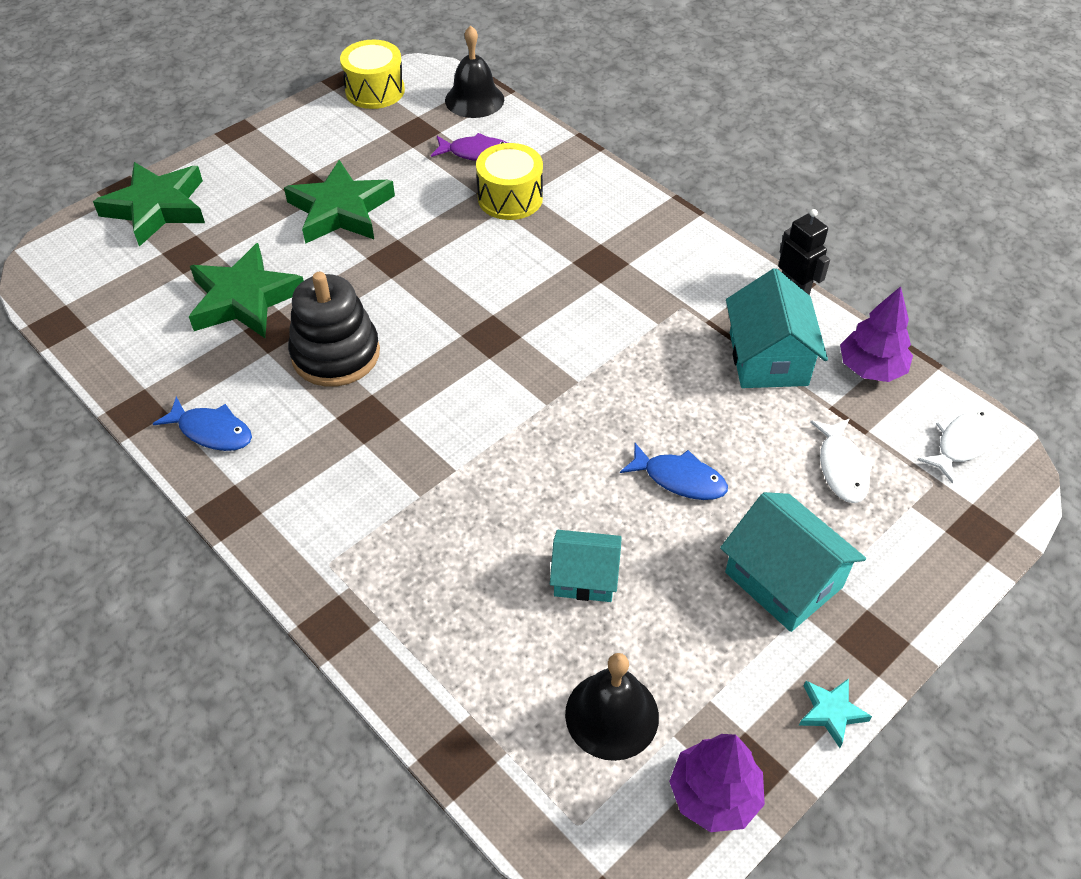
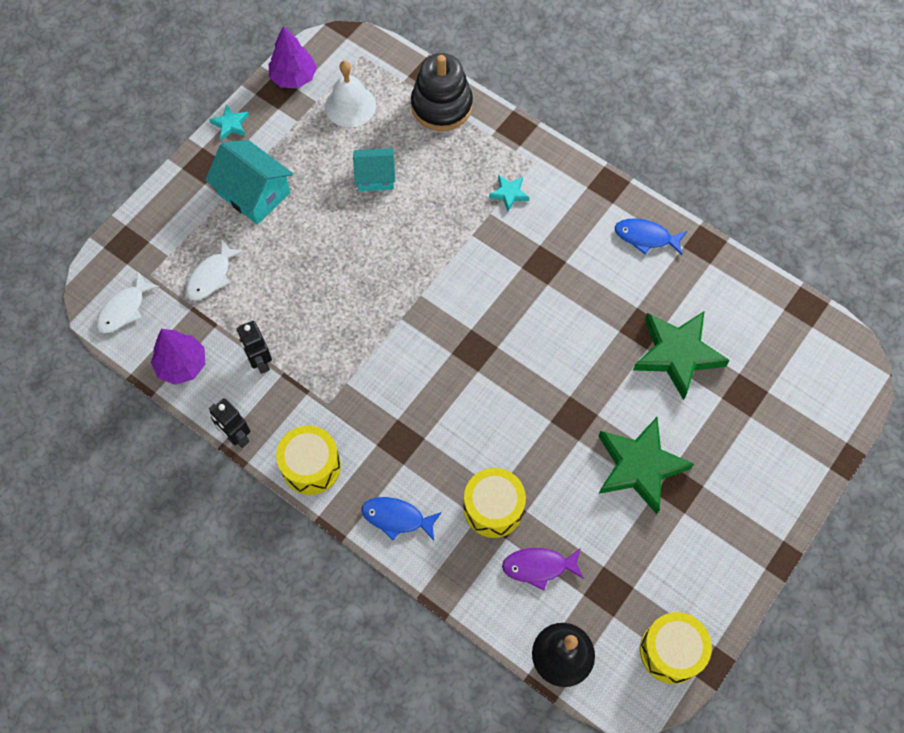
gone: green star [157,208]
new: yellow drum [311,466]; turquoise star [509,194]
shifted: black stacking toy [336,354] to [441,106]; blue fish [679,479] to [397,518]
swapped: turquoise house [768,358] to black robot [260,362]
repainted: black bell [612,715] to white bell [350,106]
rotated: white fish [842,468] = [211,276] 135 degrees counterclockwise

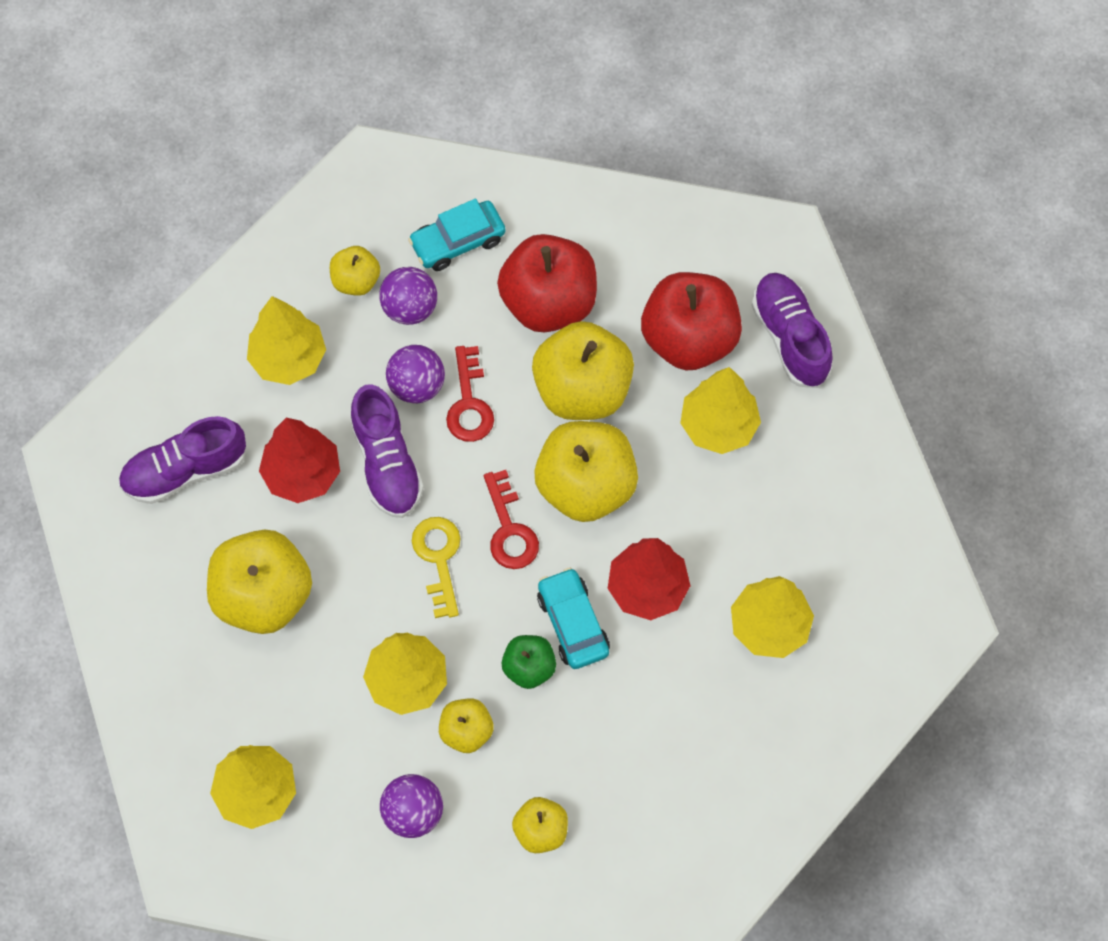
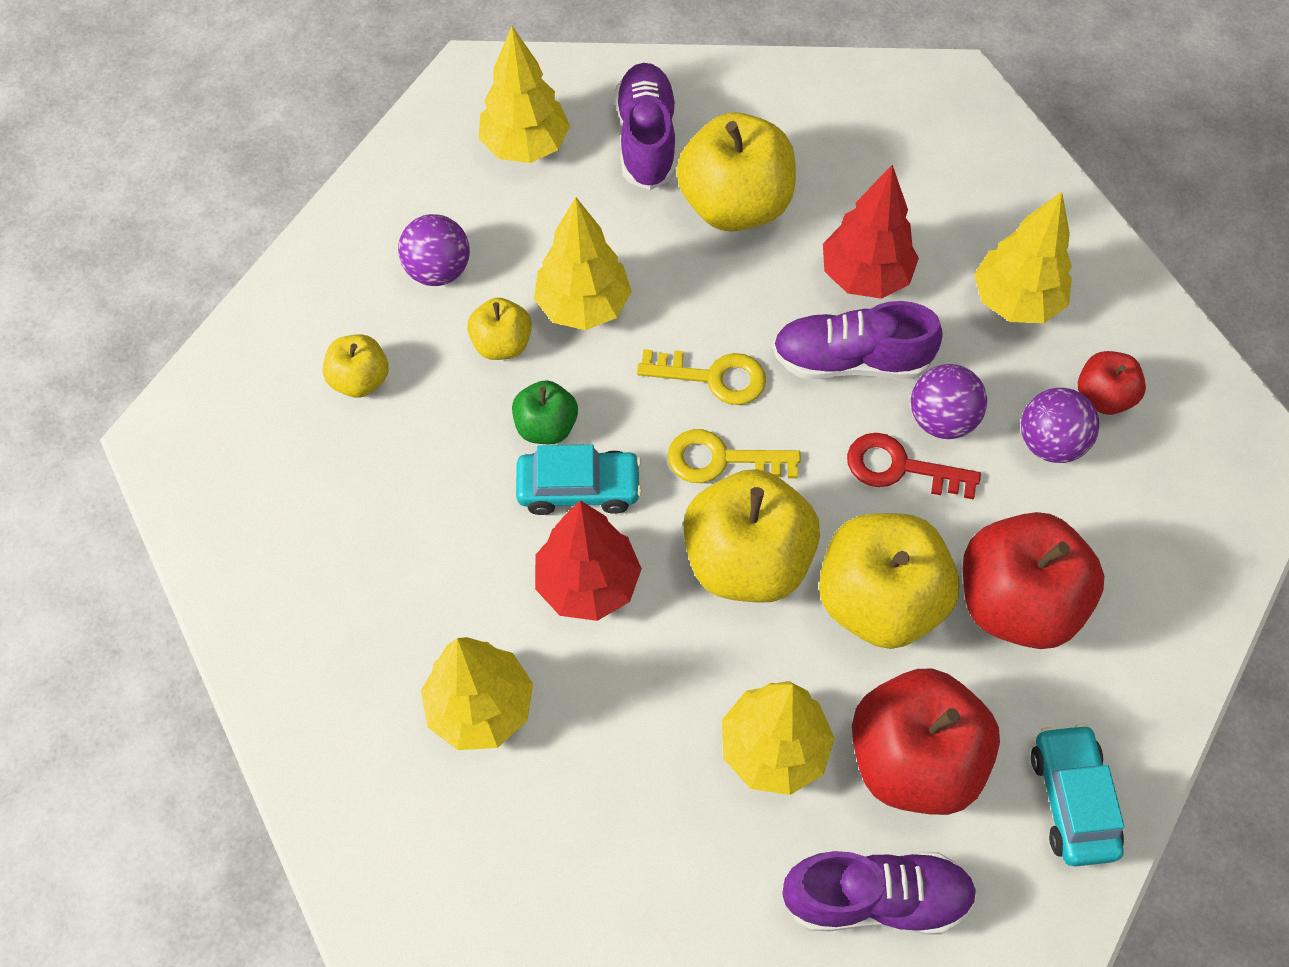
shifted: purple shoe [185,470] to [646,139]; turquoise car [458,241] to [1072,800]
repainted: yellow apple [356,280] to red apple [1103,396]; red key [509,529] to yellow key [721,460]

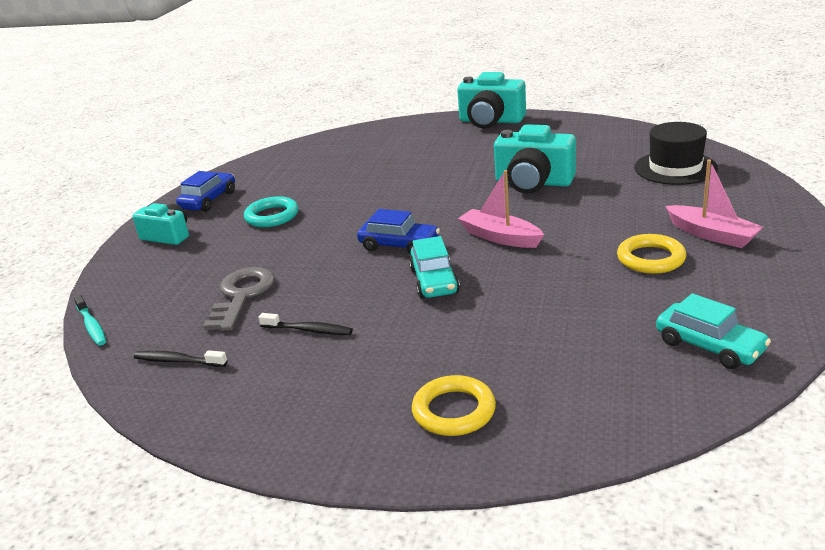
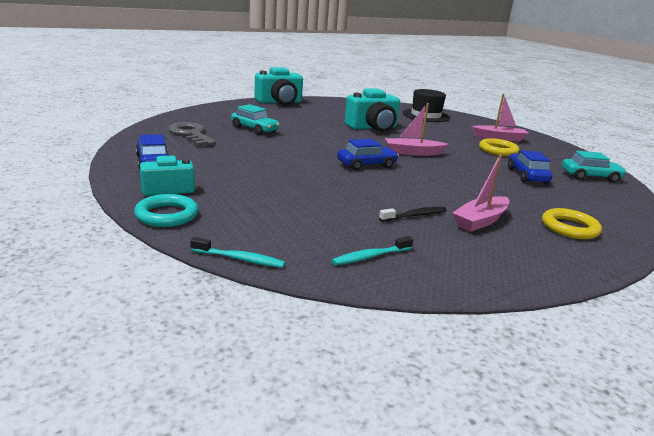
new: pink boat [480,221]; blue car [527,176]
shifted: grey key [242,296] to [191,134]; turquoise ring [272,216] to [167,215]; turquoise car [434,281] to [254,129]
repainted: black toothbrush [178,361] to turquoise toothbrush [370,256]

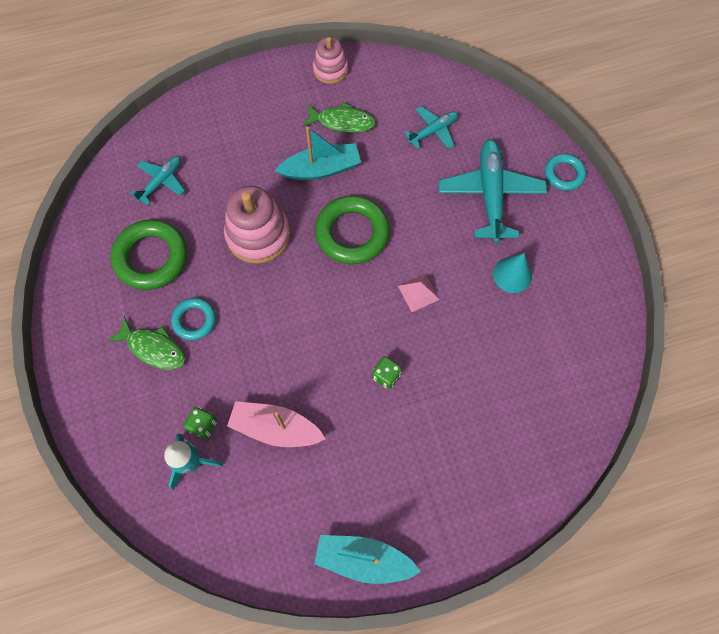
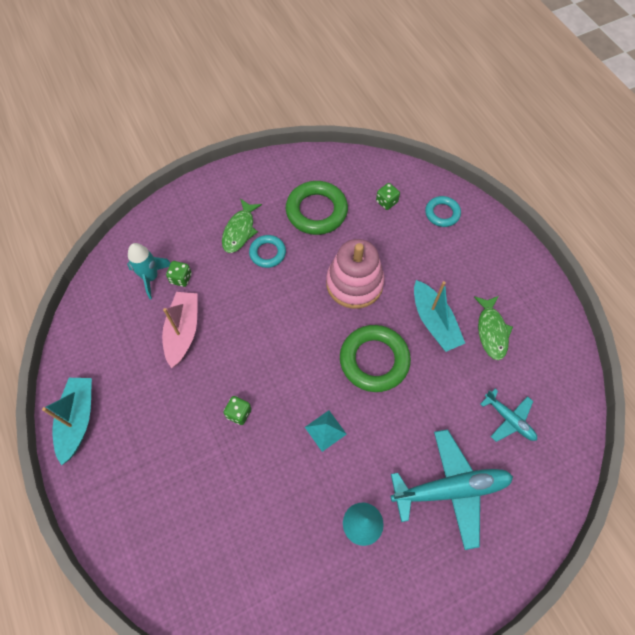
gone: pink stacking toy [330,69]
shifted: turquoise ring [564,174] to [442,213]
swapped: turquoise plane [161,182] to green dice [386,202]
repainted: pink pyramid [418,292] to turquoise pyramid [325,430]

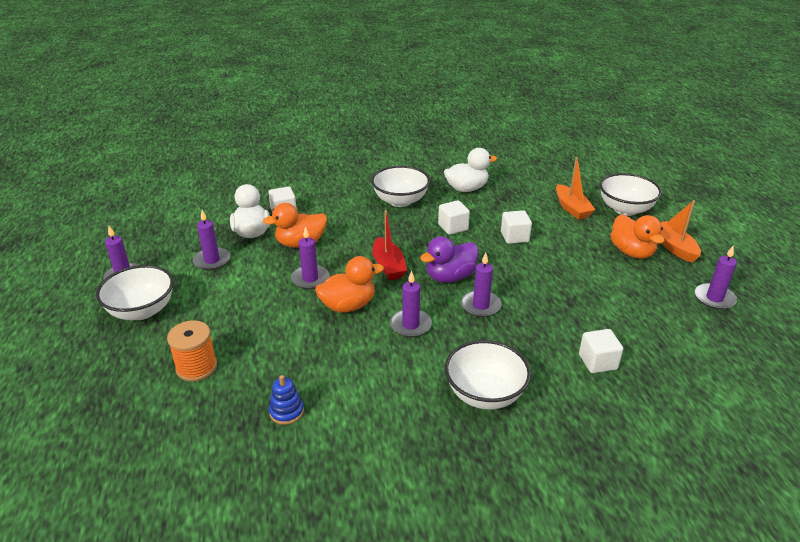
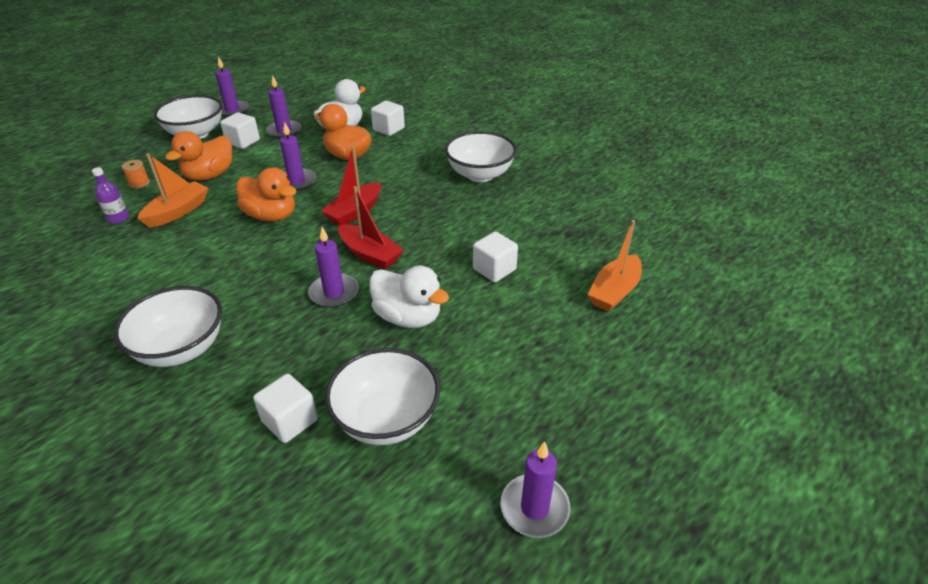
gone: blue stacking toy [286,411]; purple candle [410,325]
new: purple bottle [118,218]
shifted: white cube [453,227] to [243,142]; white duck [466,188] to [408,317]; white bowl [625,209] to [386,419]; orange duck [631,252] to [210,175]; orange boat [674,247] to [178,212]
swapped: purple duck [450,277] to red boat [370,254]
scaled: orange spool [196,367] = [139,183] x0.54

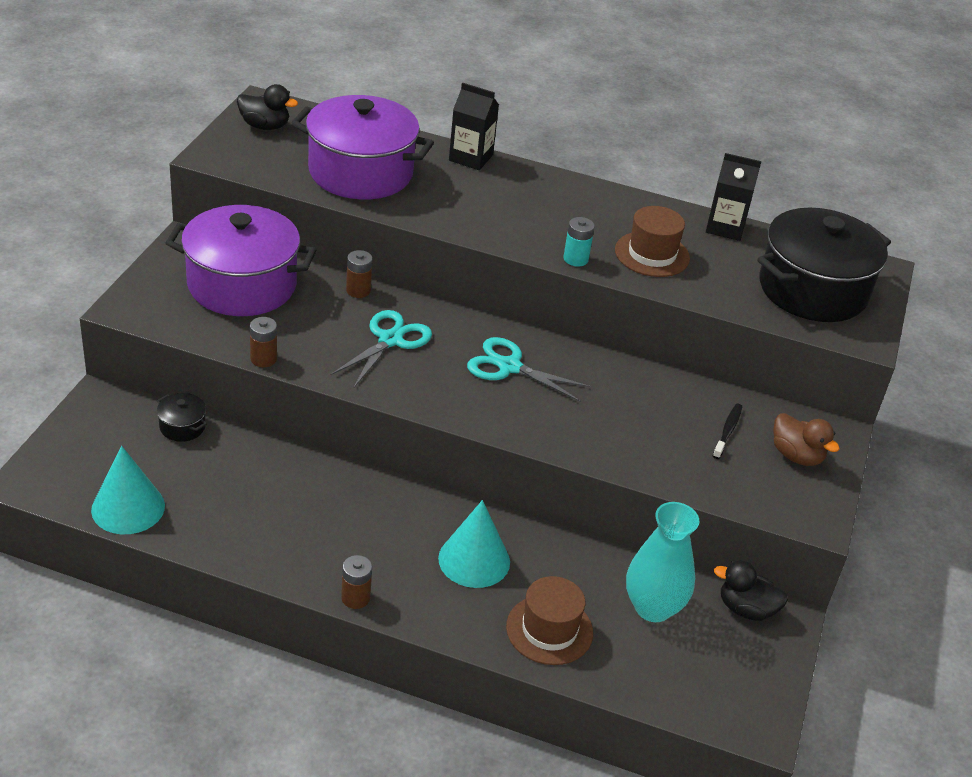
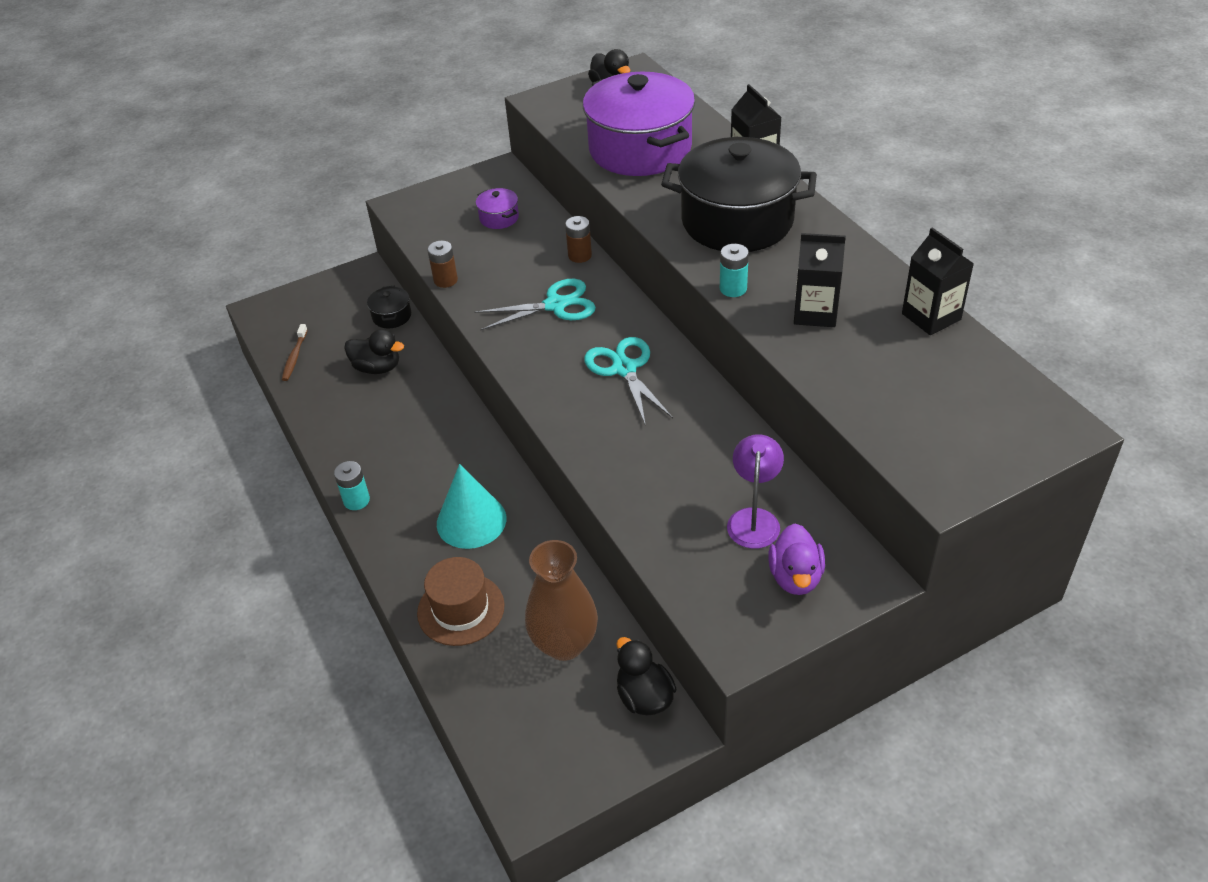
new: black duck [377,368]
shifted: black pot [812,290] to [737,221]
swapped: turquoise cone [128,507] to brown toothbrush [295,357]; brown hat [652,254] to black carton [815,313]; black toothbrush [727,431] to purple lamp [754,519]
repainted: brown battery [355,598] to turquoise battery [356,500]; turquoise vase [653,607] to brown vase [564,644]; brown duck [796,456] to purple duck [795,577]
scaled: purple pot [242,285] = [499,218] x0.40

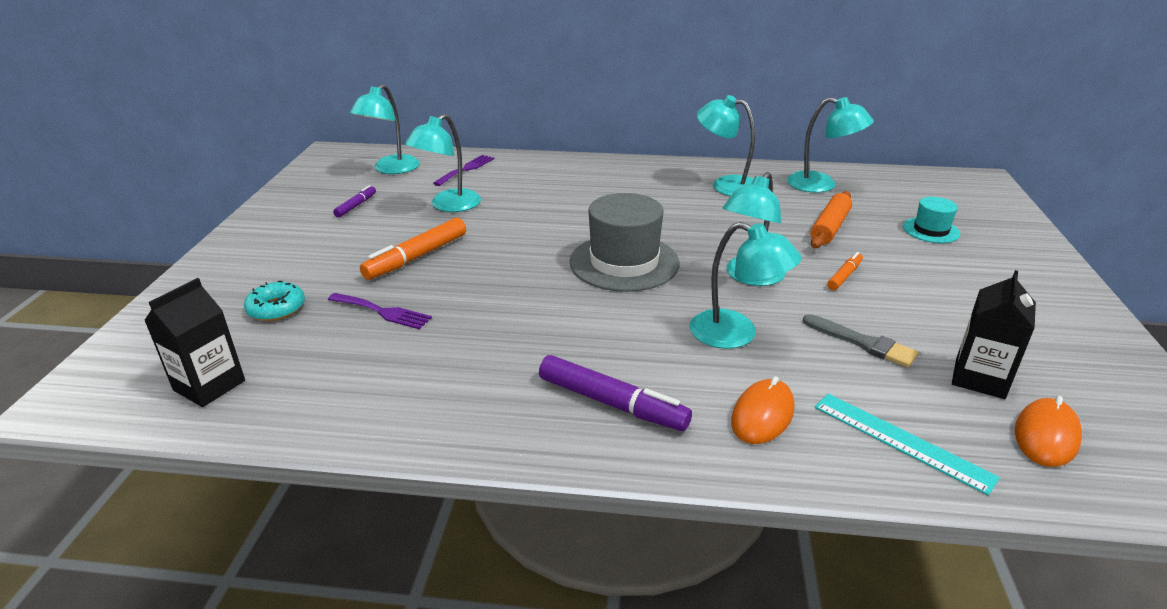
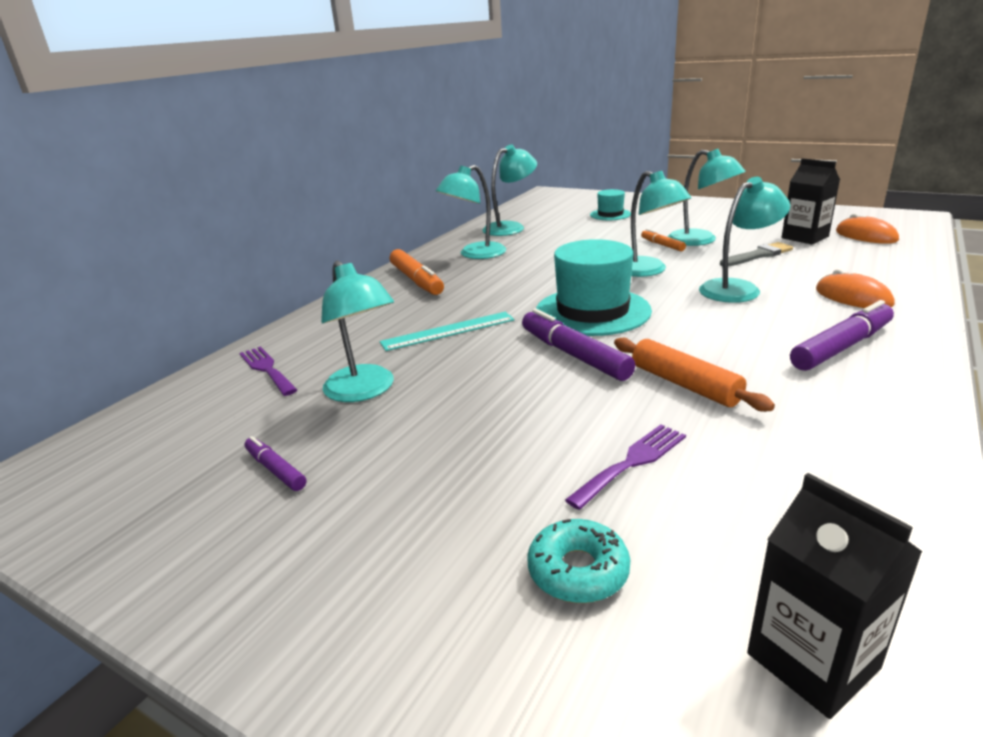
new: purple marker [574,355]
shifted: turquoise lamp [391,169] to [701,240]; orange marker [417,257] to [416,280]; orange rolling pin [830,227] to [685,384]; turquoise ruler [901,441] to [448,331]
repainted: grey hat [624,262] to turquoise hat [592,311]

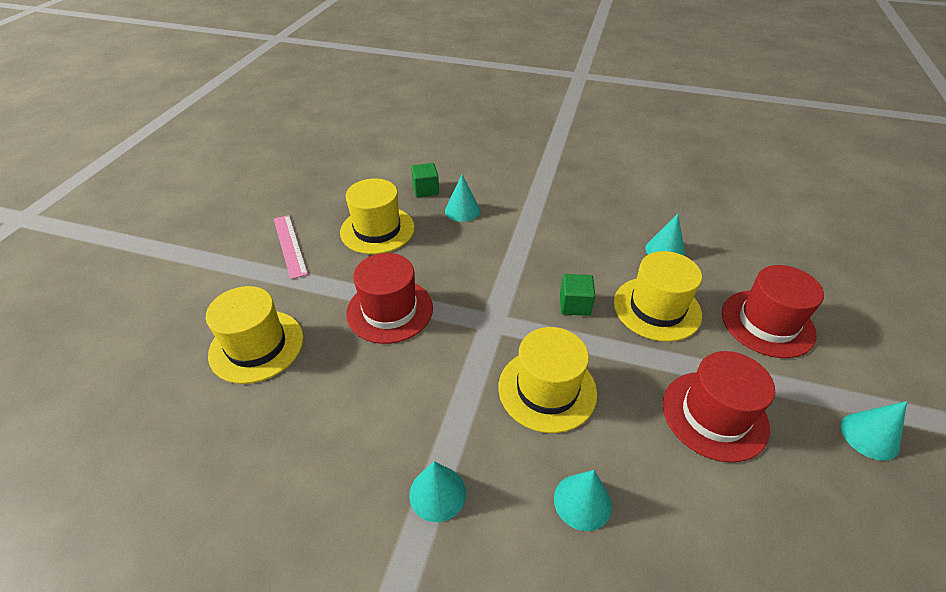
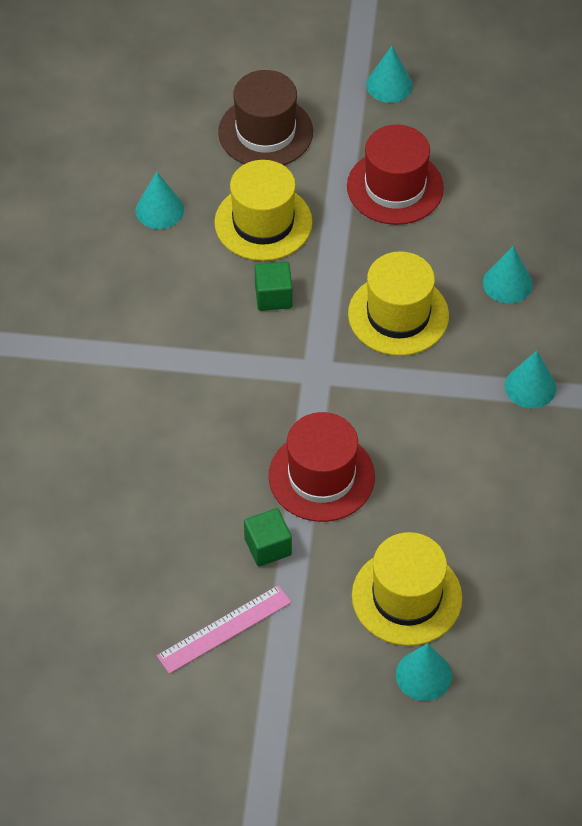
gone: yellow hat [377,230]
shifted: green cube [425,190] to [268,546]; turquoise cone [462,210] to [423,675]
repainted: red hat [767,323] to brown hat [265,132]

